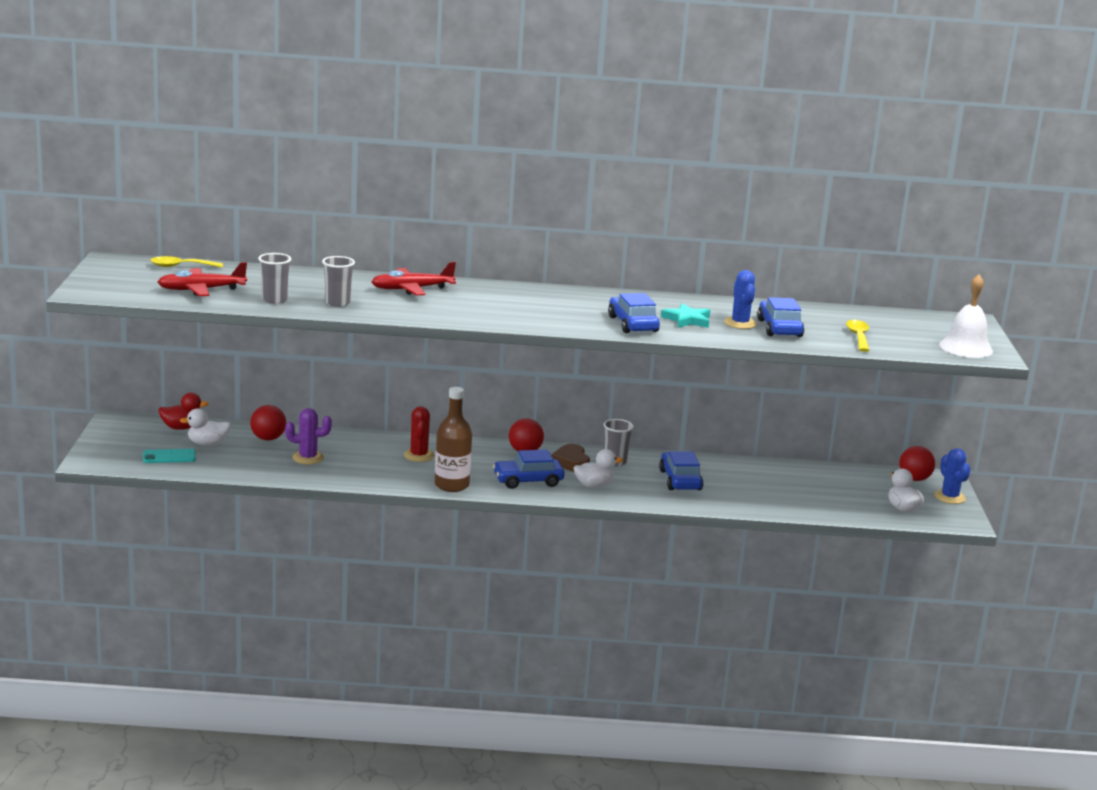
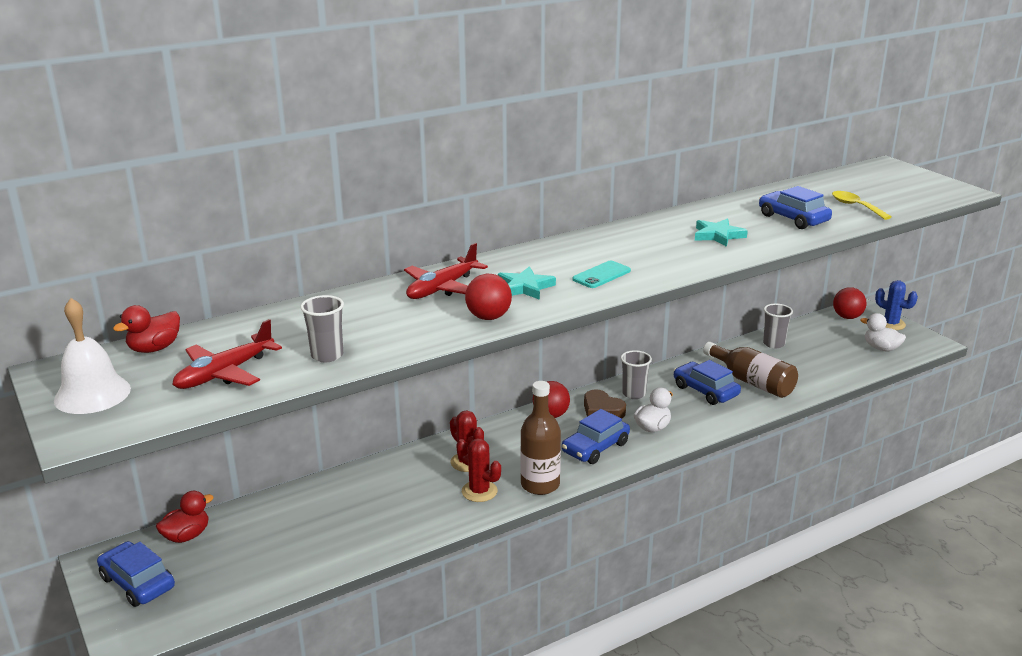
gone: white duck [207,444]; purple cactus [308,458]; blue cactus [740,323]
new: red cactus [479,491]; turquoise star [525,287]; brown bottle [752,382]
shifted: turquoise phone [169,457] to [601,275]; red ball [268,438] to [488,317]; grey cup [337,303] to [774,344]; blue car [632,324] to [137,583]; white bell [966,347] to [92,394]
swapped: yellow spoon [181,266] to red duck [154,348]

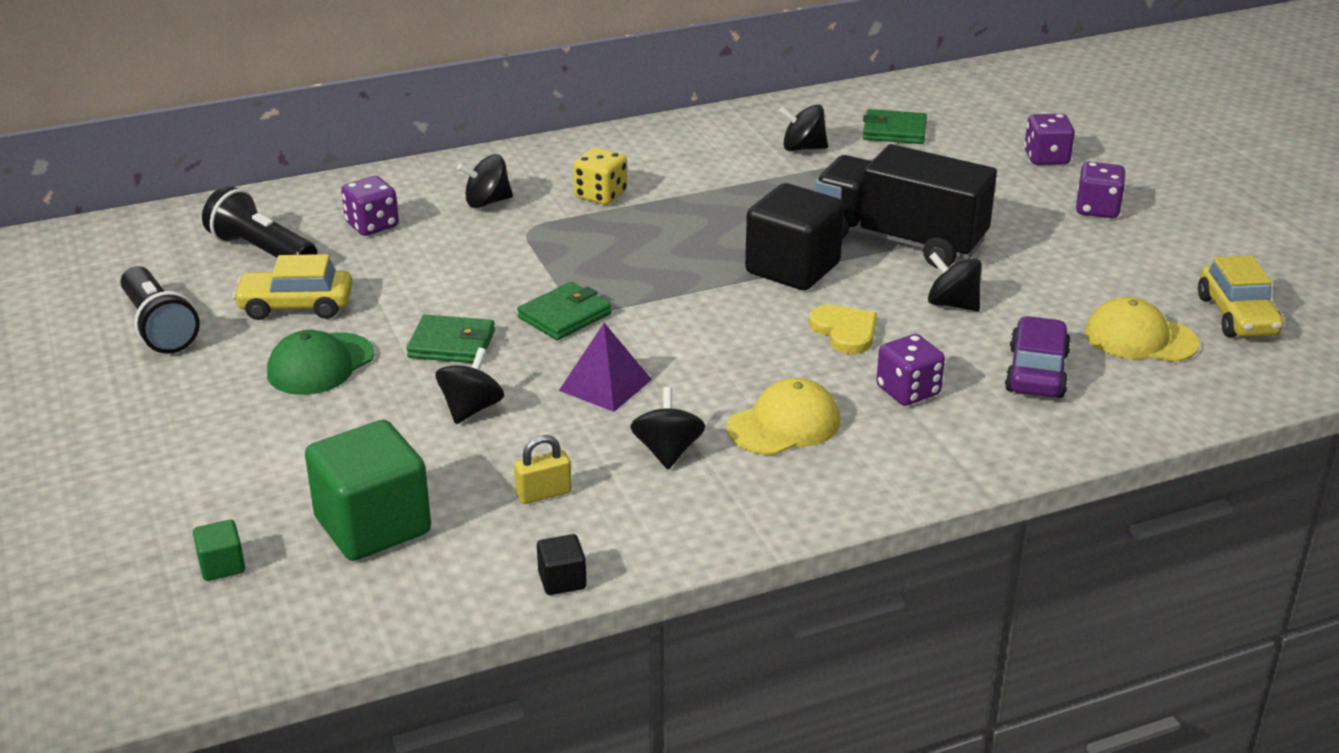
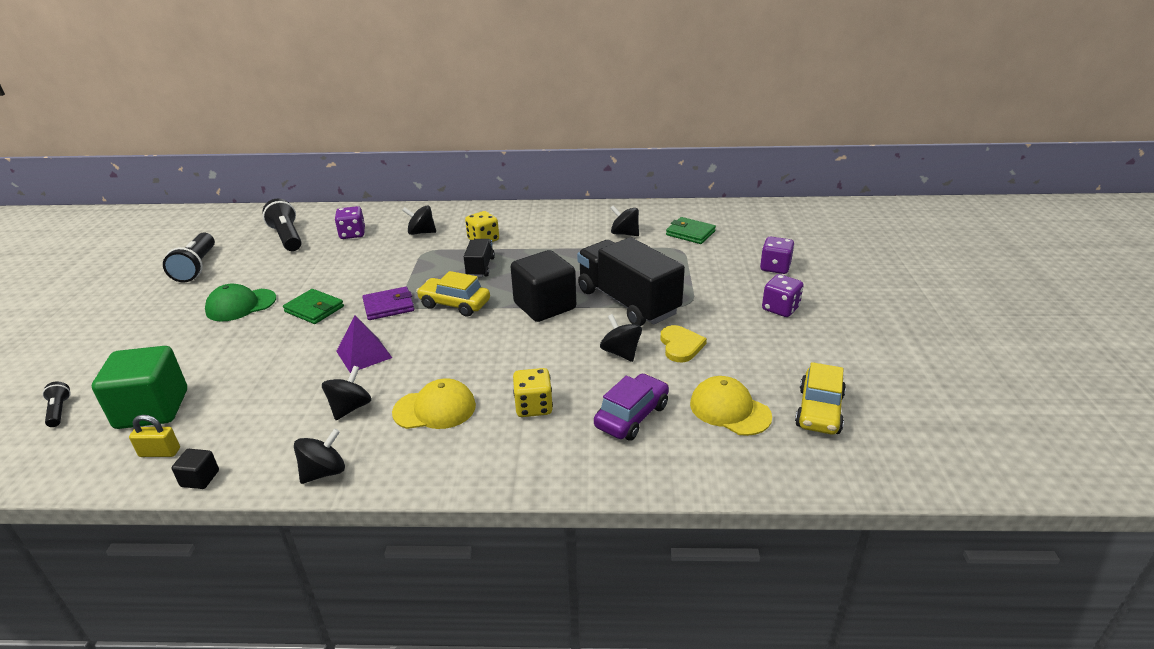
new: black truck [480,267]
shifted: yellow car [296,306] to [454,304]; black spinning top [471,409] to [324,472]; yellow padlock [543,493] to [160,452]; yellow heart [845,331] to [680,345]
swapped: green cube [222,566] to black flashlight [59,411]
repainted: green wallet [564,316] to purple wallet [389,306]; purple dice [908,391] to yellow dice [533,406]

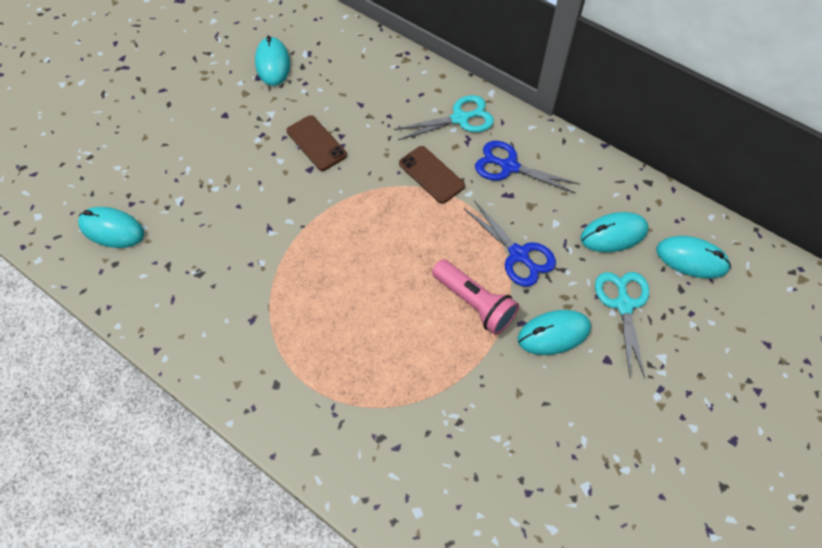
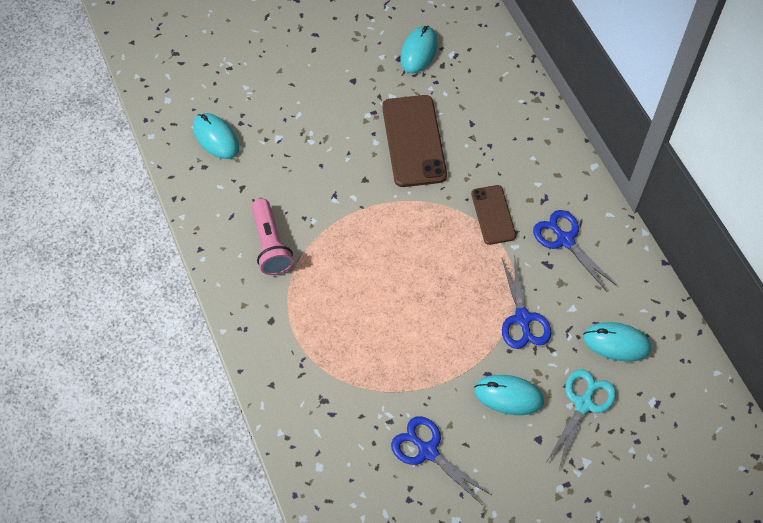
gone: turquoise scissors [460,119]; turquoise mouse [691,259]
new: blue scissors [427,451]
shifted: pink flashlight [474,303] to [270,245]
scaled: brown phone [316,143] = [413,141] x1.68

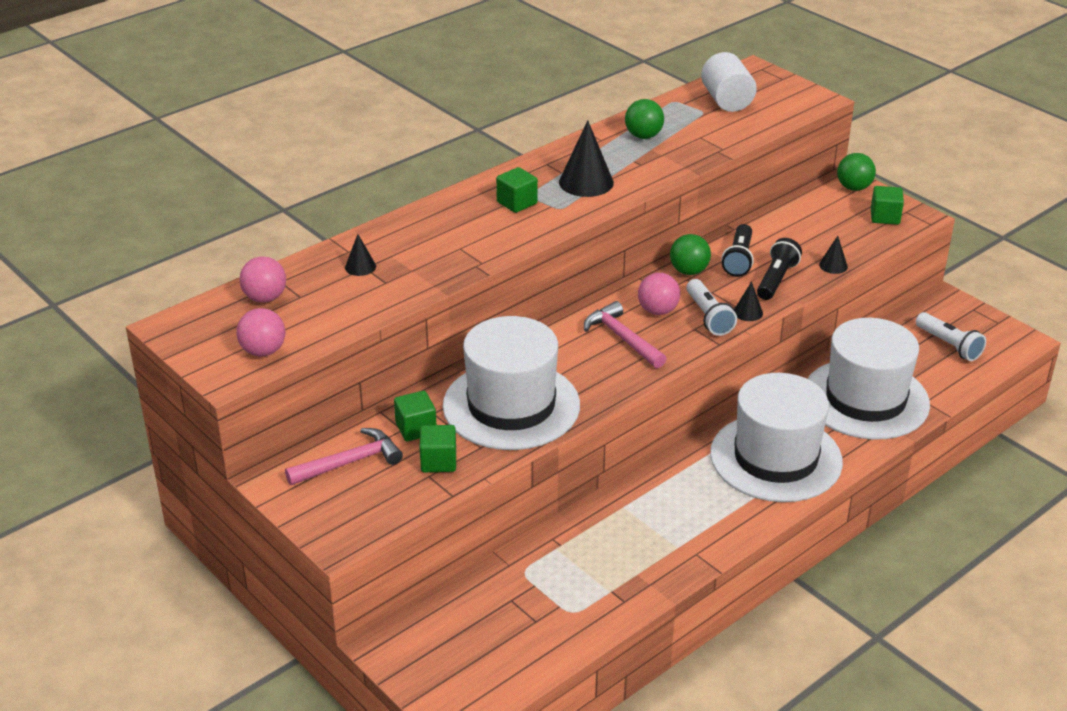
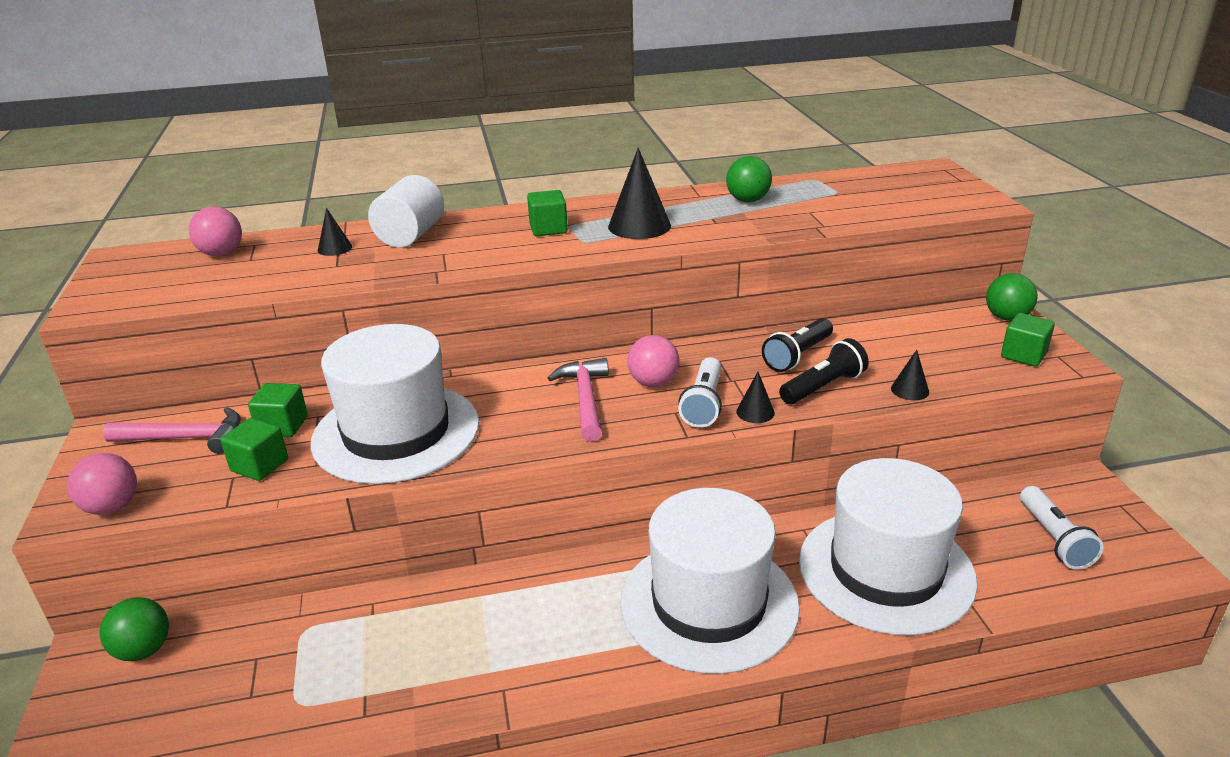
shifted: pink ball [263,351] to [112,507]; green ball [689,271] to [144,650]; white cylinder [727,101] to [411,236]

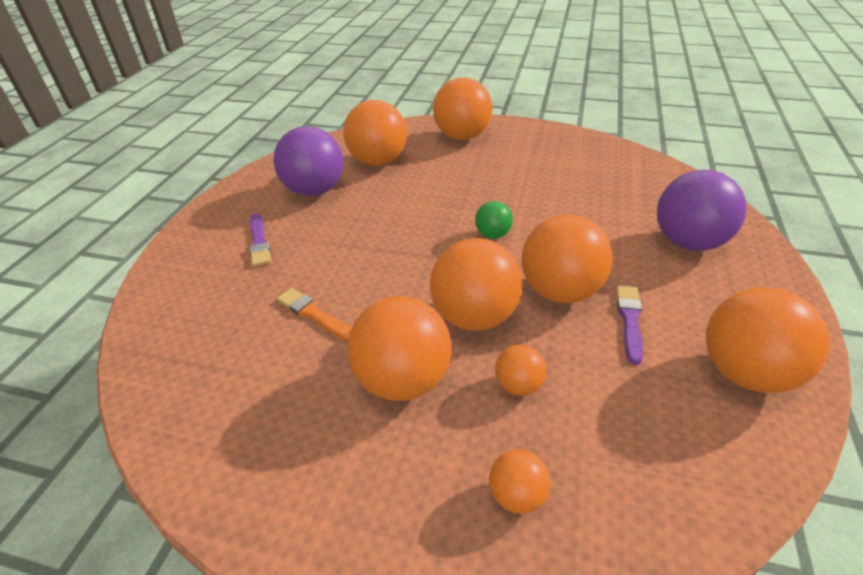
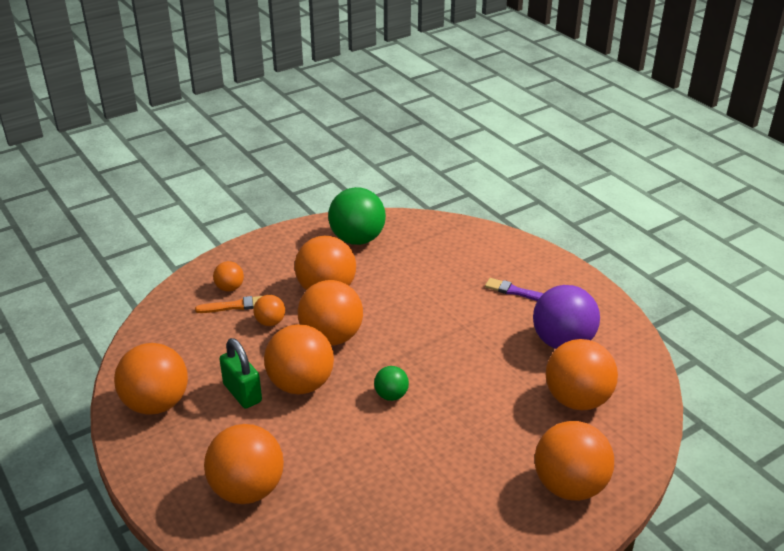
new: green ball [357,239]
shifted: orange brush [314,314] to [235,306]
swapped: purple brush [629,320] to green padlock [242,393]
repainted: purple ball [688,242] to orange ball [247,489]

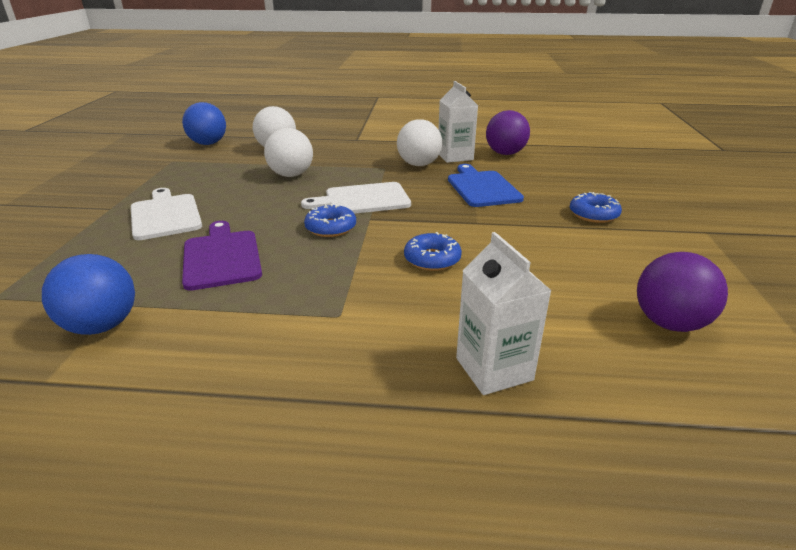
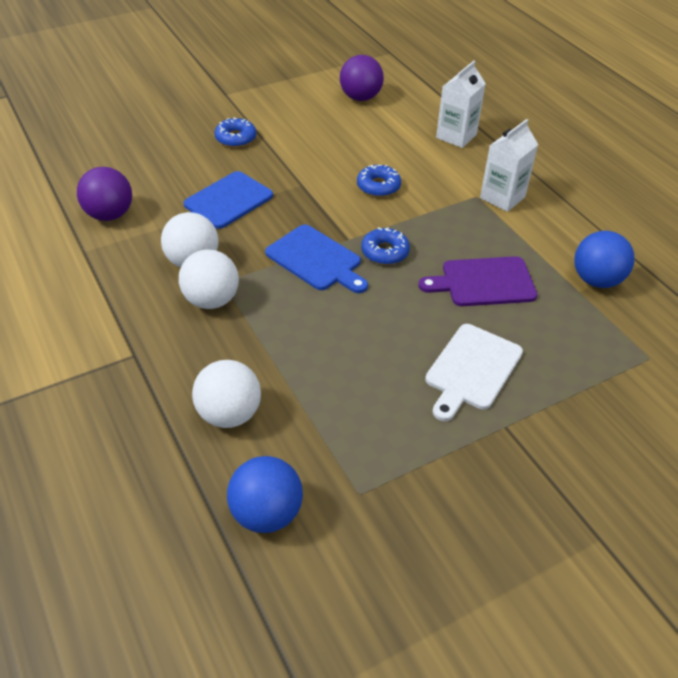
shifted: white ball [291,175] to [211,300]; white carton [455,156] to [502,197]
repainted: white cutting board [363,199] to blue cutting board [316,260]
rotated: purple cutting board [222,257] = [483,282] 45 degrees clockwise

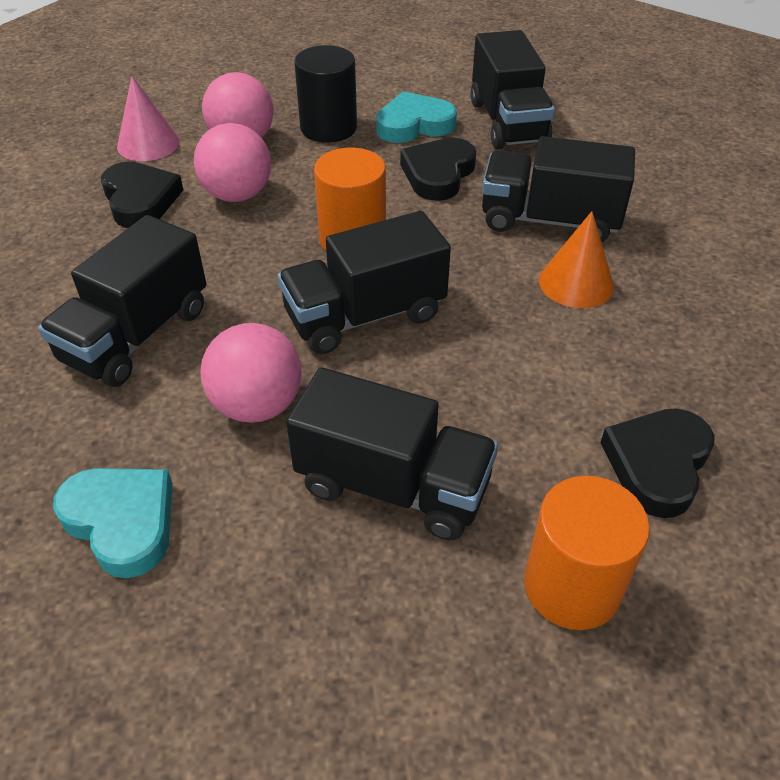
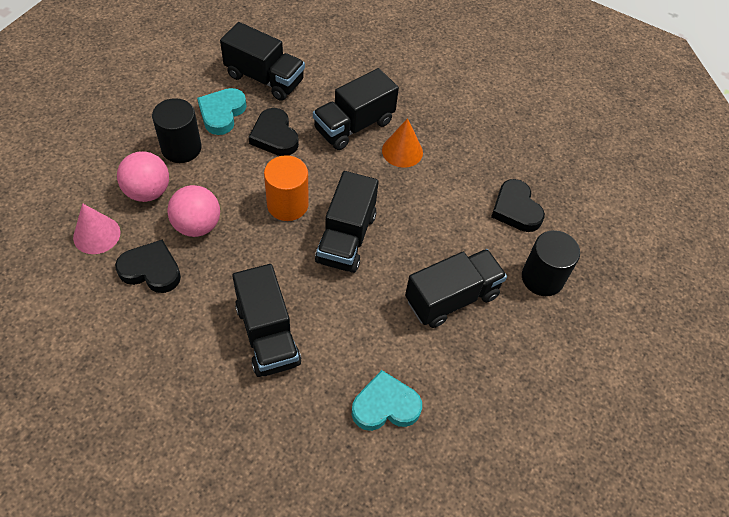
gone: pink ball [257,405]
repainted: orange cylinder [572,586] to black cylinder [542,278]

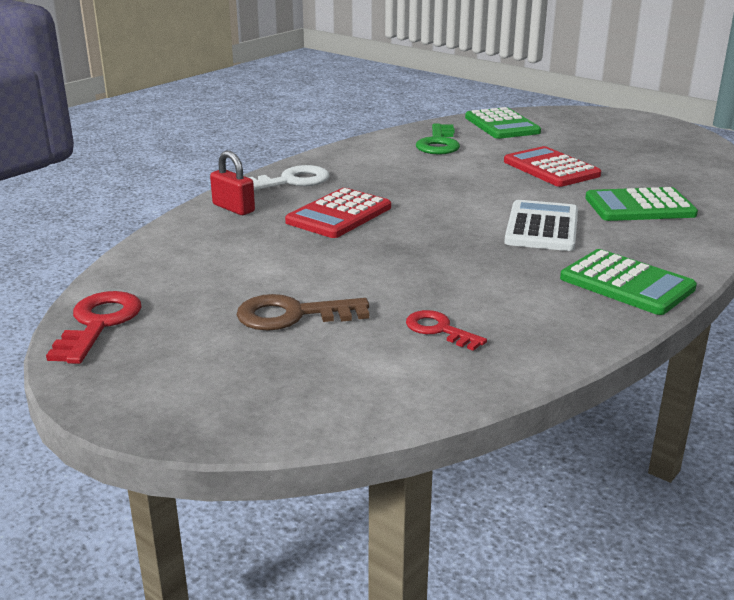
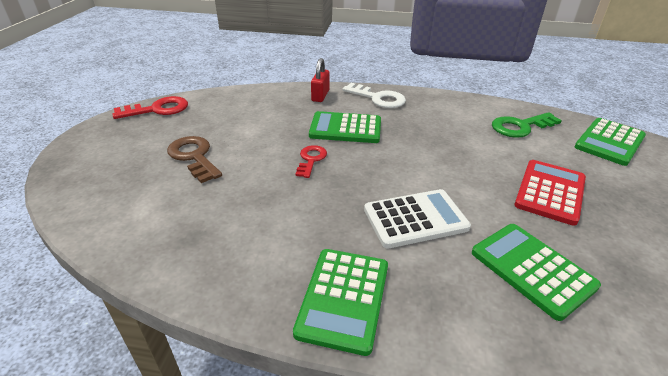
shifted: red key [439,330] to [311,160]
repainted: red calculator [339,215] to green calculator [345,128]

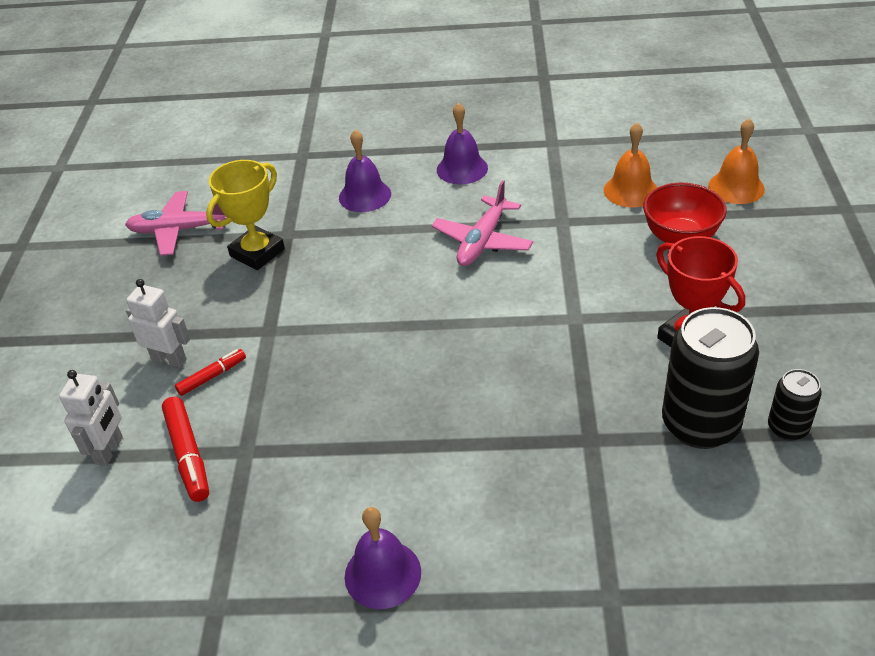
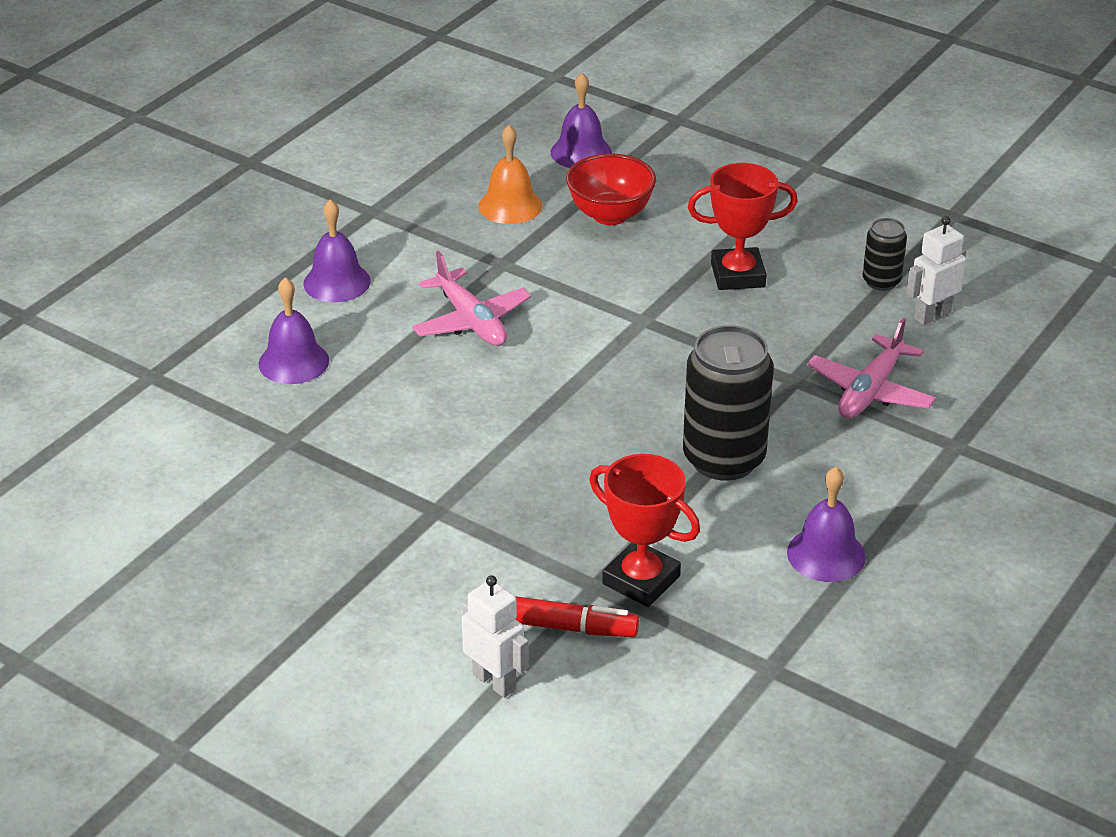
gone: red marker [212,376]; yellow trophy [257,253]
new: red trophy [641,580]
shifted: pink plane [178,230] to [870,391]; white robot [169,359] to [932,315]; black can [700,424] to [723,459]
repainted: orange bell [736,187] to purple bell [581,152]

